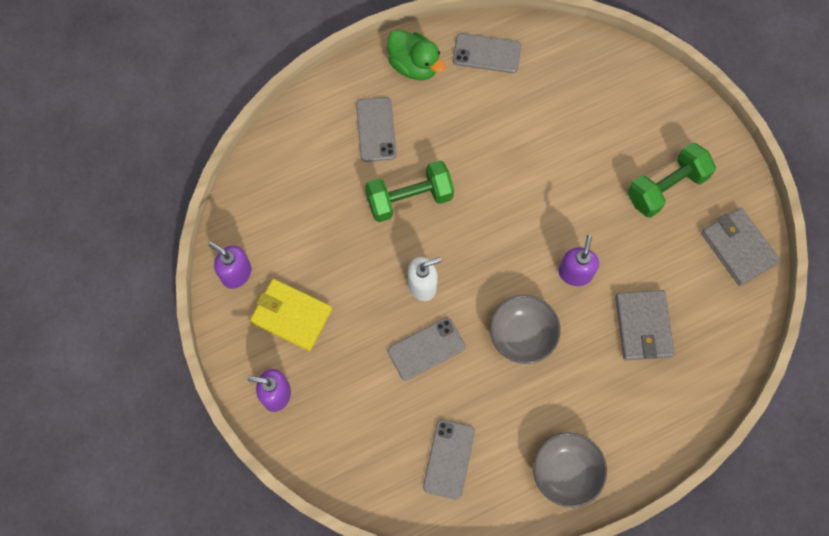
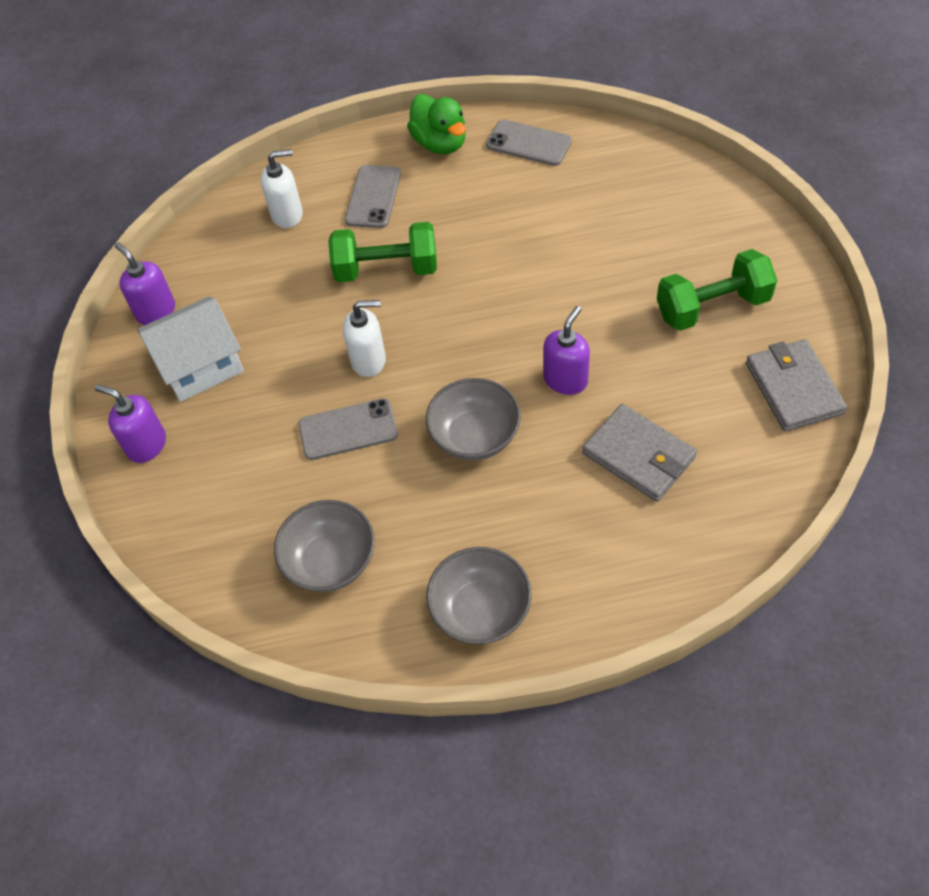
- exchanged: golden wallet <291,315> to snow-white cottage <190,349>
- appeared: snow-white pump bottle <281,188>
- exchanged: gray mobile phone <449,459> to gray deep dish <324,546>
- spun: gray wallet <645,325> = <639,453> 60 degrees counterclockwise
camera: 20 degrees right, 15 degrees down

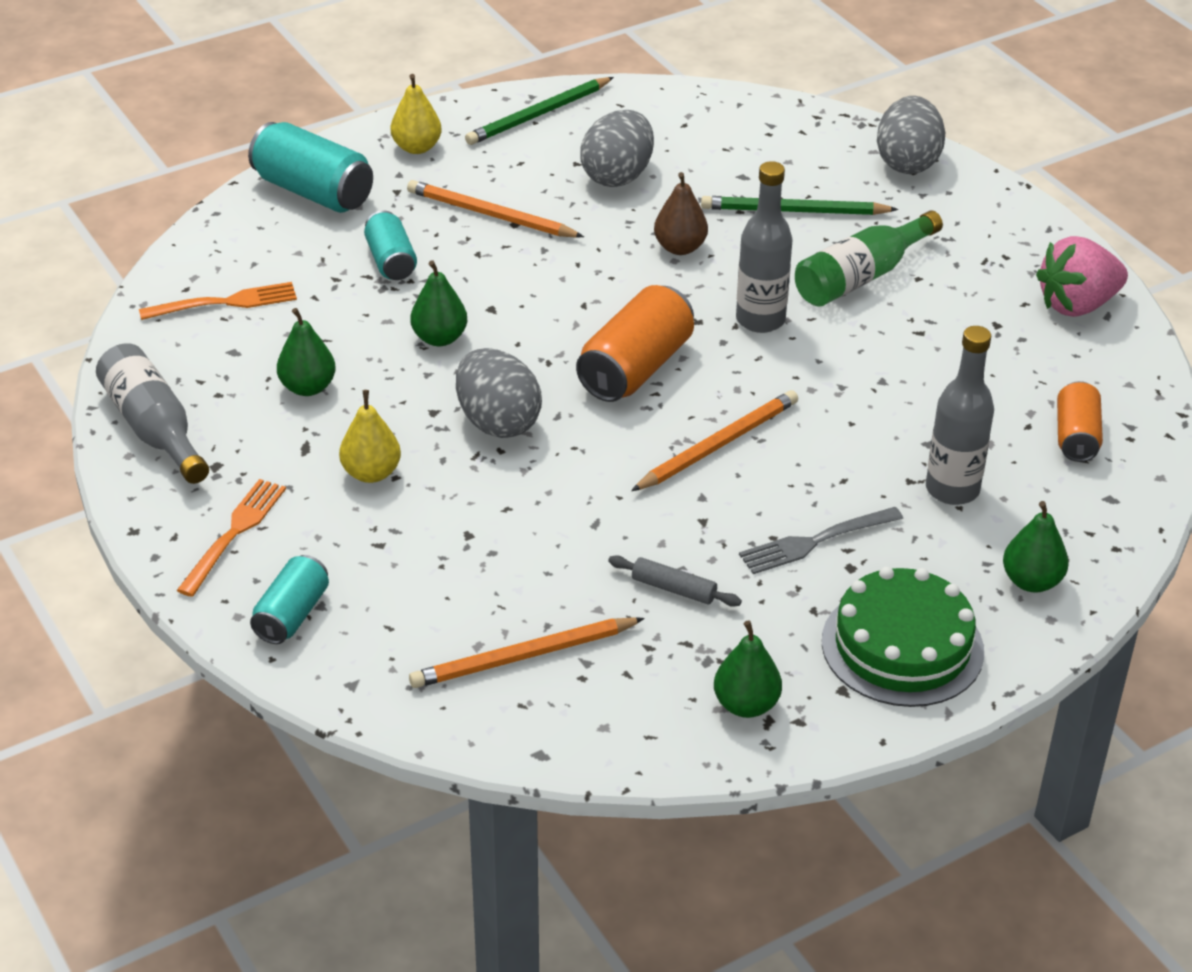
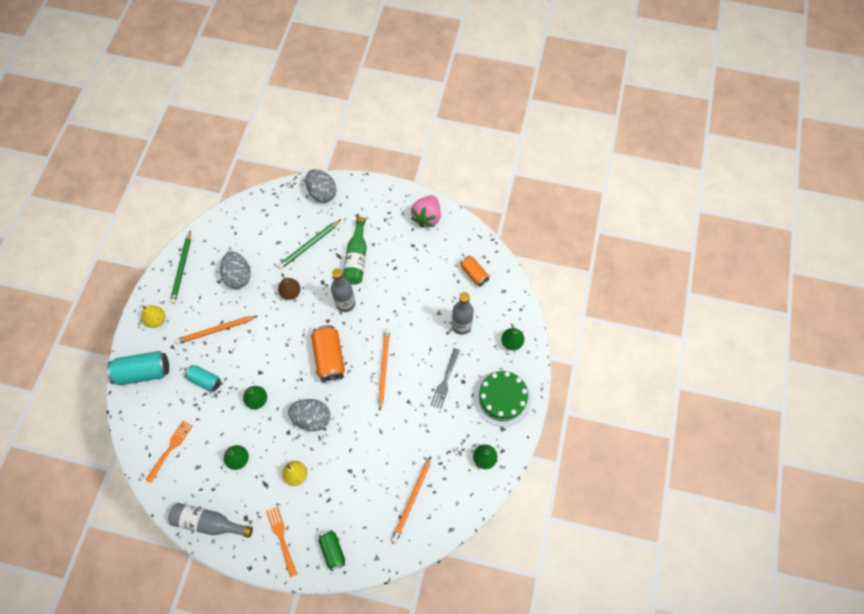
- colour: teal soda can <289,599> to green soda can <331,550>
- missing: gray pastry roller <675,581>
camera: 45 degrees left, 25 degrees up

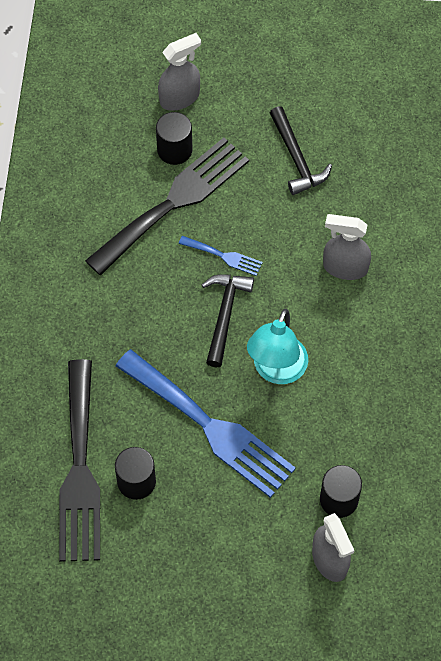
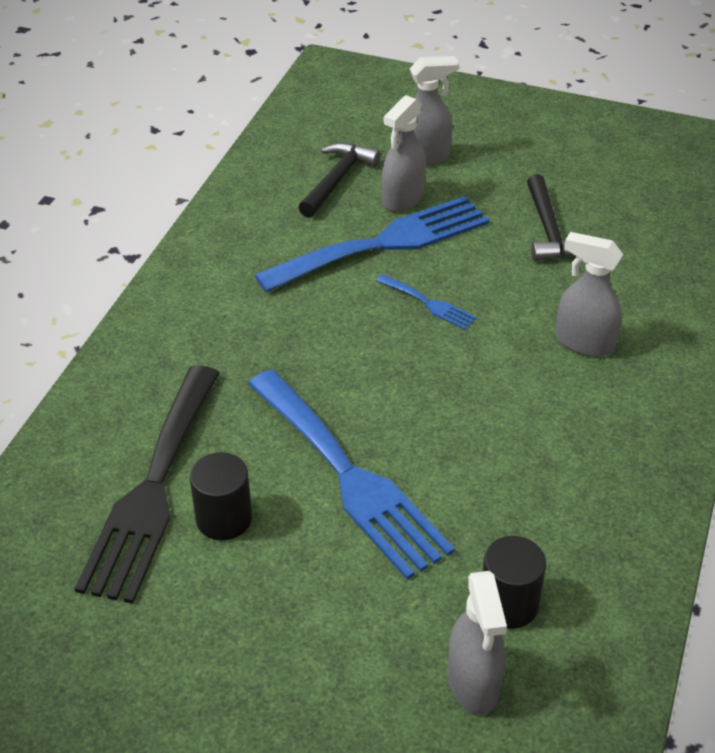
- colour: black table fork <167,206> to cobalt table fork <372,244>
- relocated: black carpenter's hammer <228,321> to <339,180>
- exchanged: black cylinder shape <174,138> to gray spray cleaner <404,153>
- missing: teal desk lamp <277,346>
camera: 15 degrees right, 20 degrees down

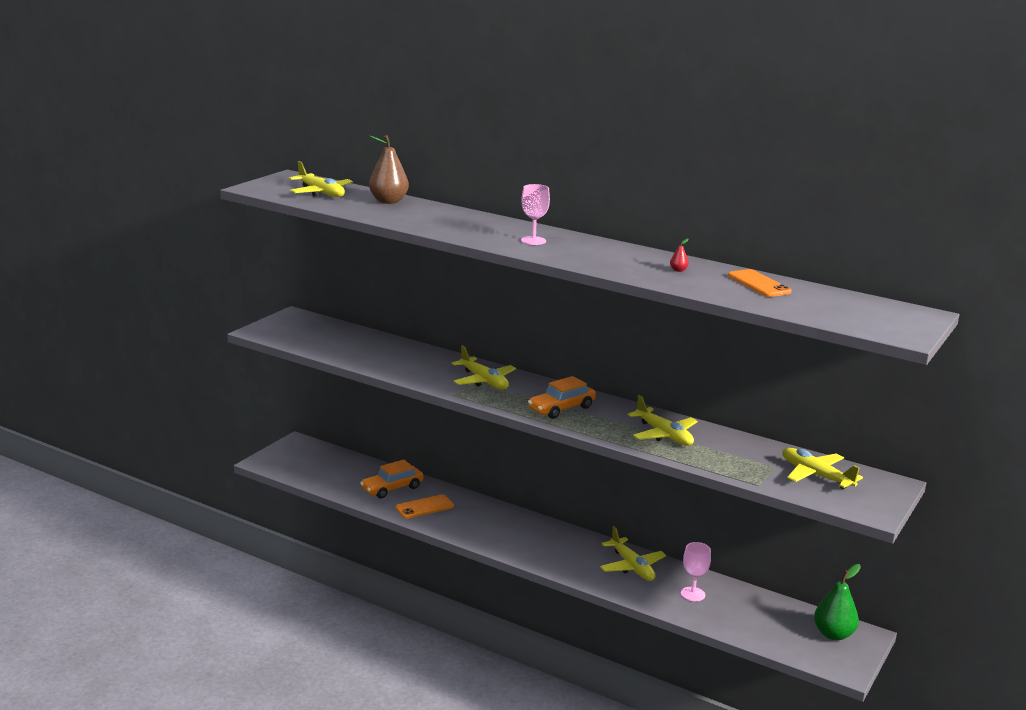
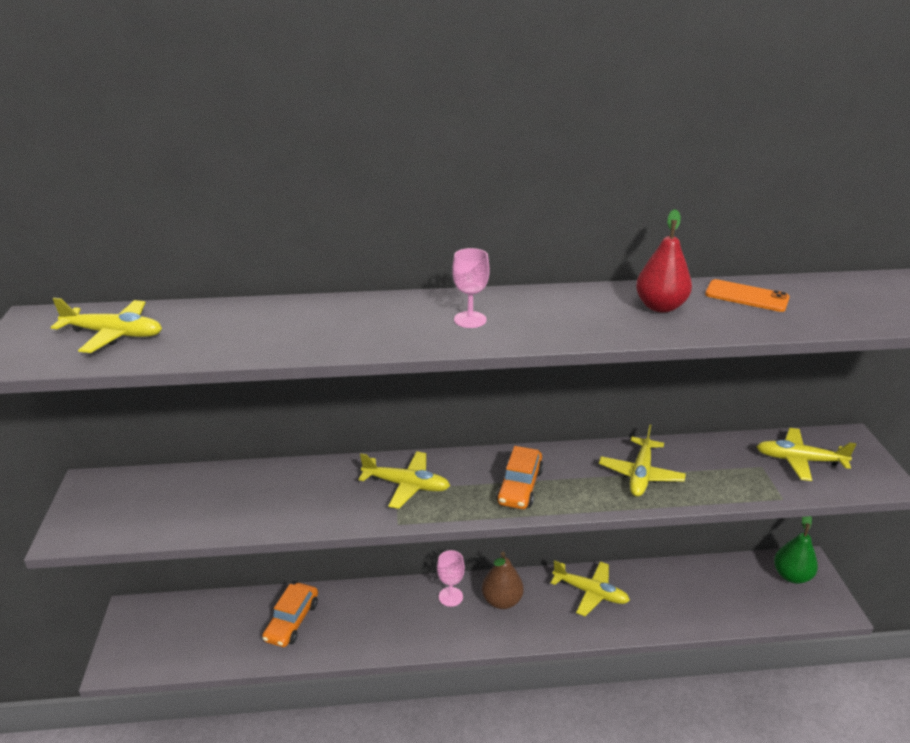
- relocated: rose-pink chalice <696,571> to <451,578>
- relocated: brown toy pear <389,169> to <503,580>
- spun: golden aeroplane <662,420> = <642,460> 90 degrees clockwise
- size: crimson toy pear <679,255> = <664,261> x2.44
- missing: bright orange mobile phone <425,506>
camera: 35 degrees left, 10 degrees up

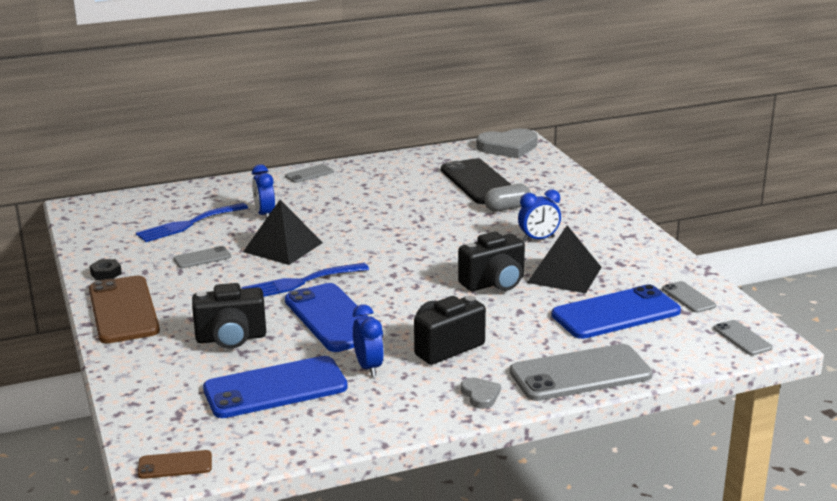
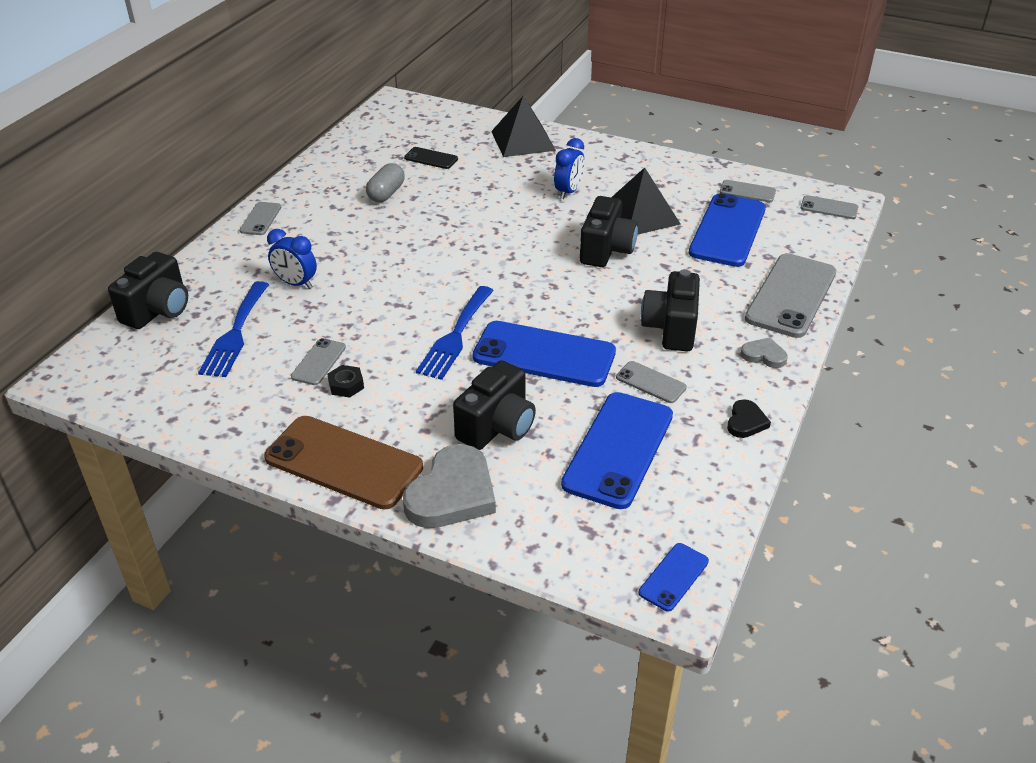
- appeared: black compact camera <148,290>
- relocated: black hex nut <106,269> to <345,381>
- relocated: gray pill shape <507,198> to <385,182>
- relocated: gray heart <507,143> to <449,486>
- size: black mobile phone <476,181> = <431,158> x0.48
- relocated: black pyramid shape <283,232> to <523,126>
- exchanged: cobalt clock <368,340> to gray mobile phone <651,382>
- colour: brown mobile phone <175,464> to cobalt mobile phone <674,577>
- appeared: black heart <749,418>
camera: 45 degrees left, 15 degrees up

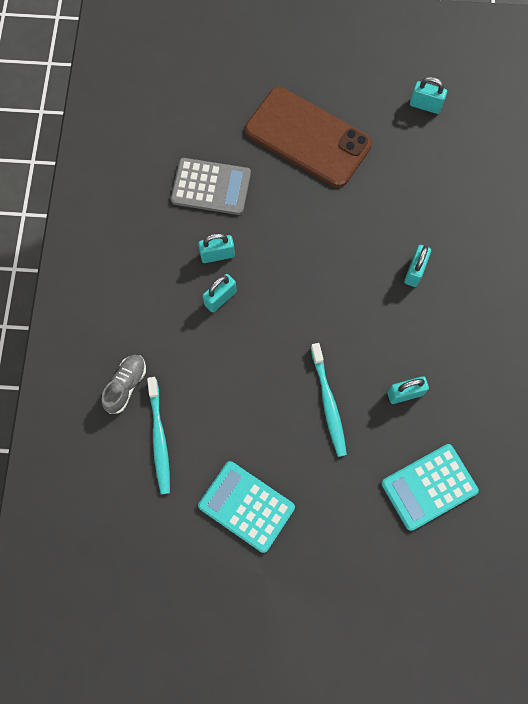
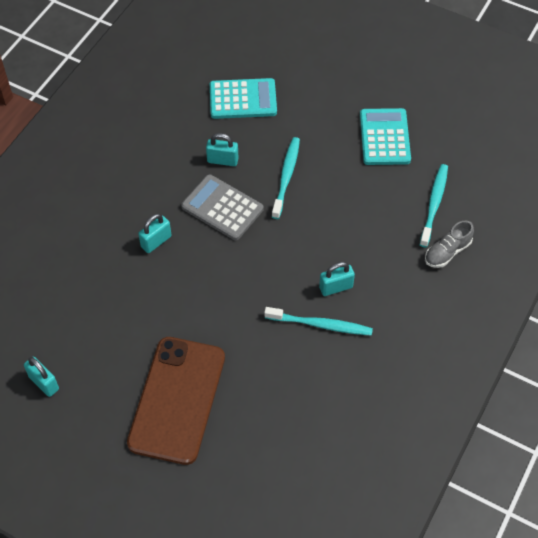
- spun: brown mobile phone <308,137> = <176,401> 45 degrees clockwise
- relocated: gray calculator <211,186> to <222,207>
- exchanged: teal lock <216,248> to teal dental brush <318,321>
- spun: teal calculator <246,507> = <385,136> 150 degrees counterclockwise
camera: 155 degrees left, 15 degrees down

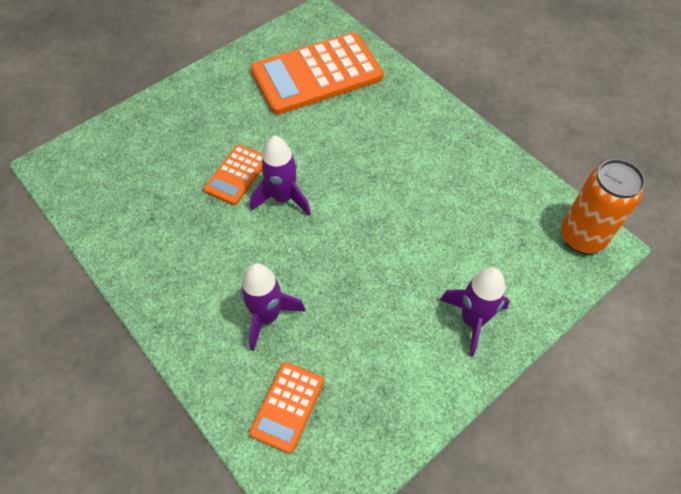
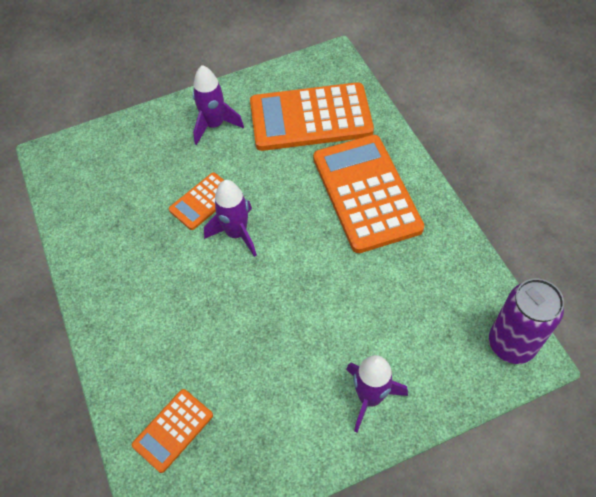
- relocated: violet spaceship <273,307> to <218,105>
- appeared: bright orange calculator <368,194>
- colour: bright orange soda can <603,206> to violet soda can <526,321>
camera: 20 degrees right, 0 degrees up

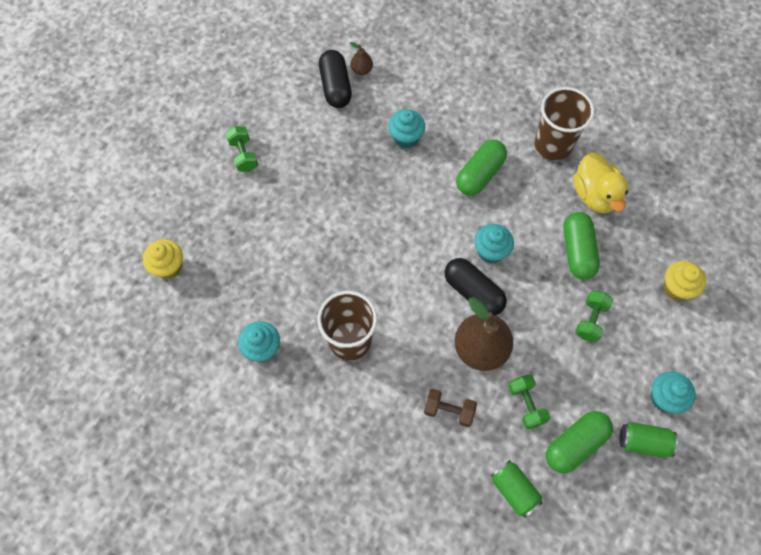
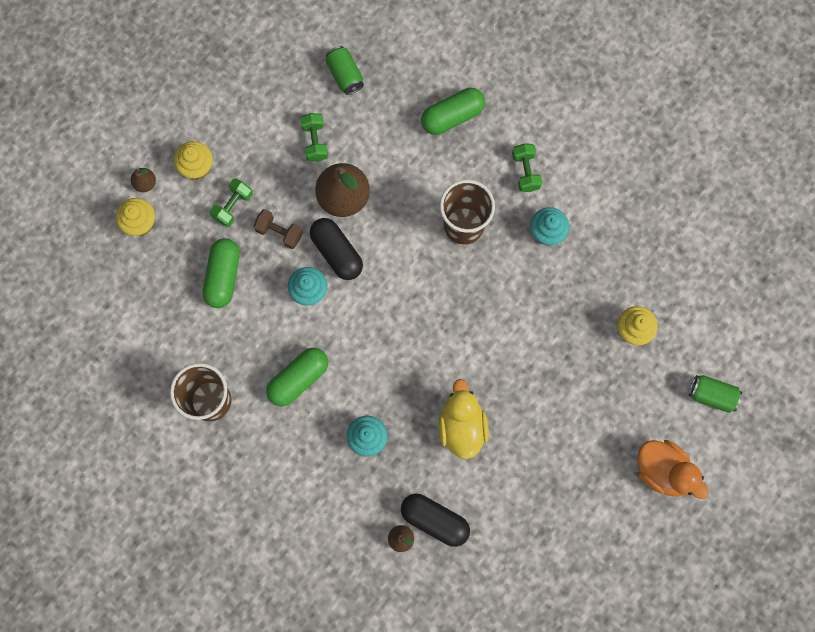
- appeared: brown toy pear <143,180>
- appeared: golden cupcake <193,160>
- relocated: brown dumbbell <450,408> to <278,229>
- spun: black pill shape <335,79> = <435,520> 60 degrees counterclockwise
- relocated: green pill shape <579,442> to <453,111>
- relocated: golden rubber duck <600,182> to <463,419>
- relocated: green dumbbell <242,149> to <527,167>
- appeared: bright orange rubber duck <673,469>
- relocated: green soda can <648,440> to <715,394>
- missing: teal cupcake <673,392>
camera: 170 degrees left, 10 degrees up

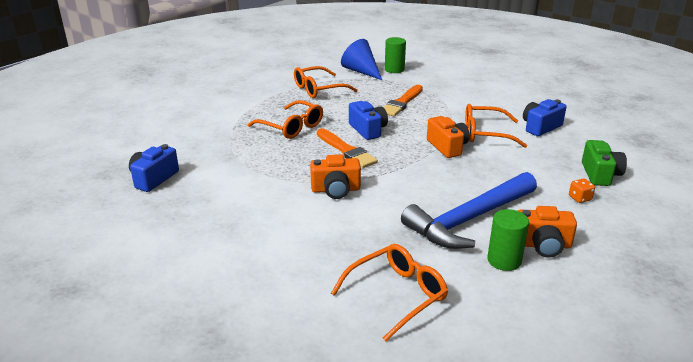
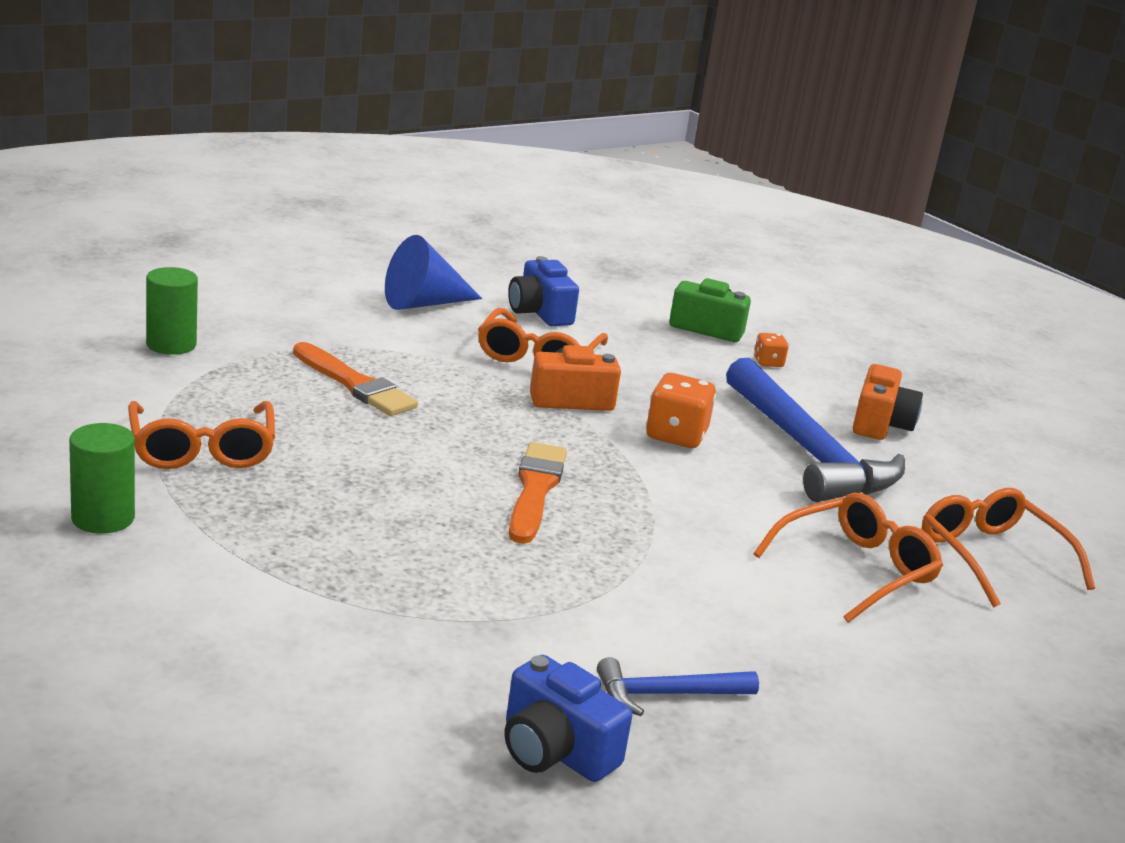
- relocated: green cylinder shape <508,240> to <102,478>
- relocated: cobalt cone <361,59> to <433,272>
- spun: bright orange paint brush <347,148> = <538,493> 60 degrees counterclockwise
- appeared: cobalt carpenter's hammer <678,686>
- appeared: bright orange game die <681,410>
- relocated: bright orange glasses <285,119> to <848,558>
- missing: bright orange compact camera <335,177>
- missing: cobalt compact camera <368,120>
camera: 80 degrees left, 5 degrees down

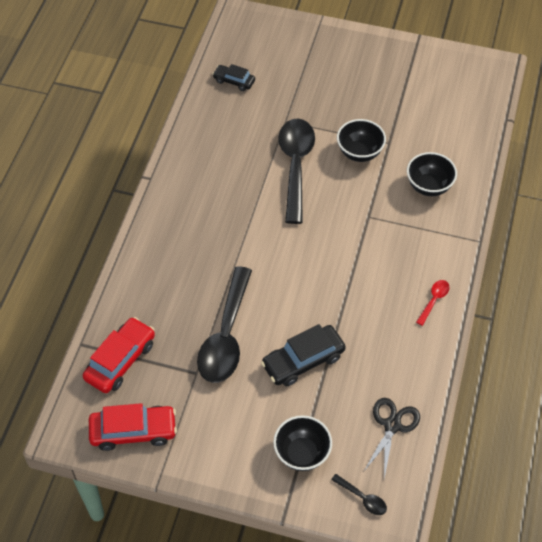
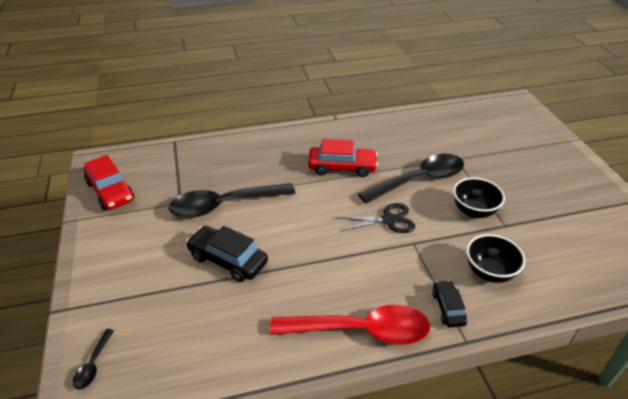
- size: crimson teaspoon <433,303> = <350,325> x2.38
- relocated: crimson automobile <119,355> to <343,158>
- relocated: black scissors <392,438> to <376,218>
- relocated: black automobile <234,77> to <449,303>
- missing: black deep dish <302,443>
camera: 60 degrees right, 15 degrees down

